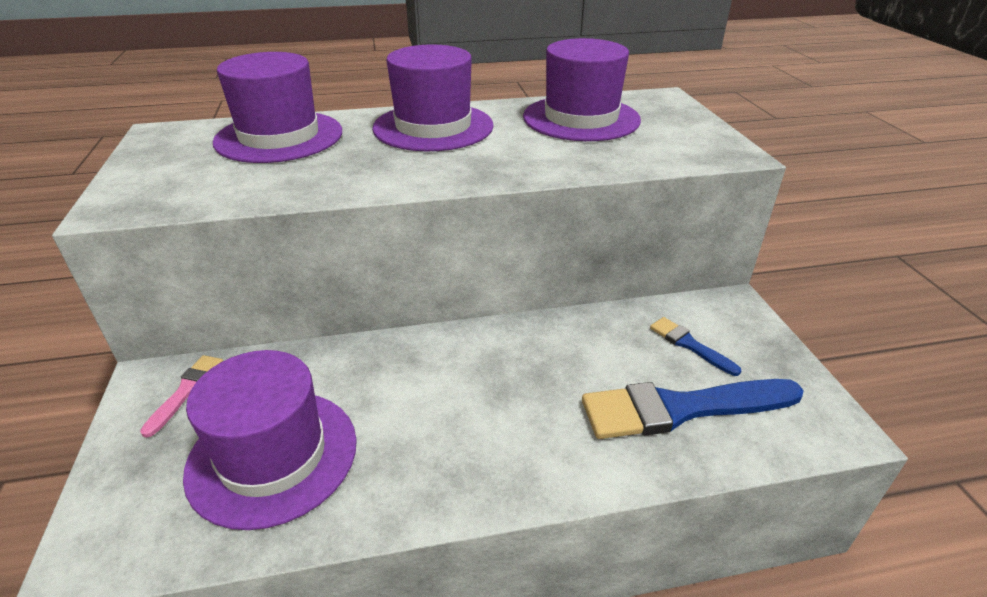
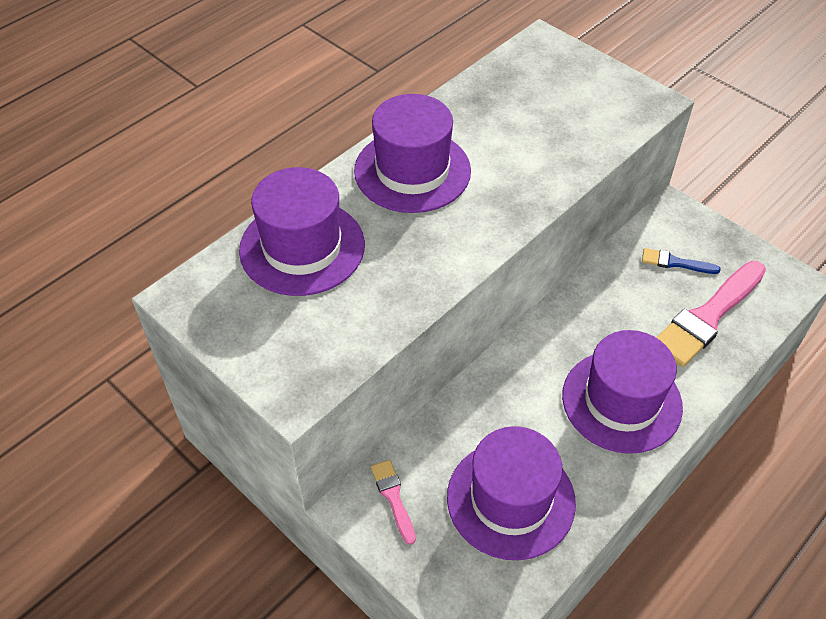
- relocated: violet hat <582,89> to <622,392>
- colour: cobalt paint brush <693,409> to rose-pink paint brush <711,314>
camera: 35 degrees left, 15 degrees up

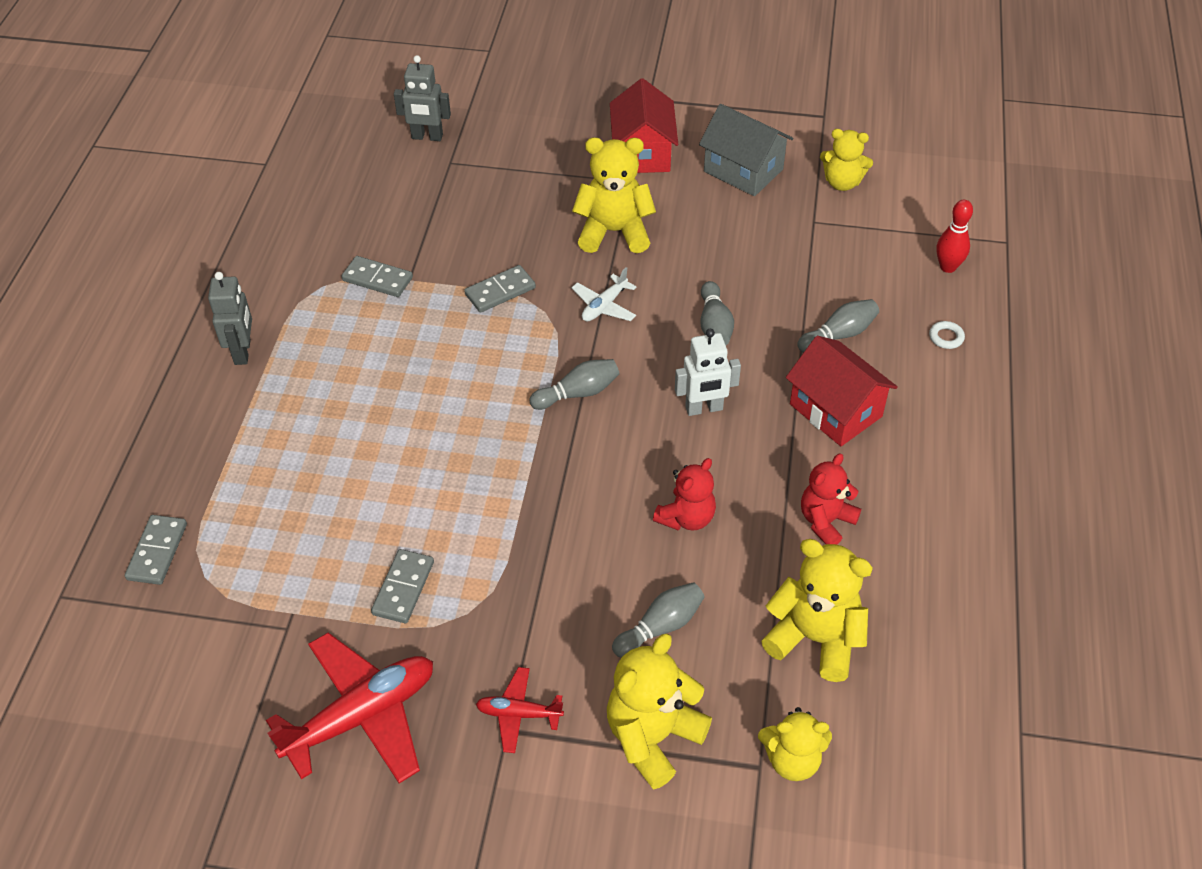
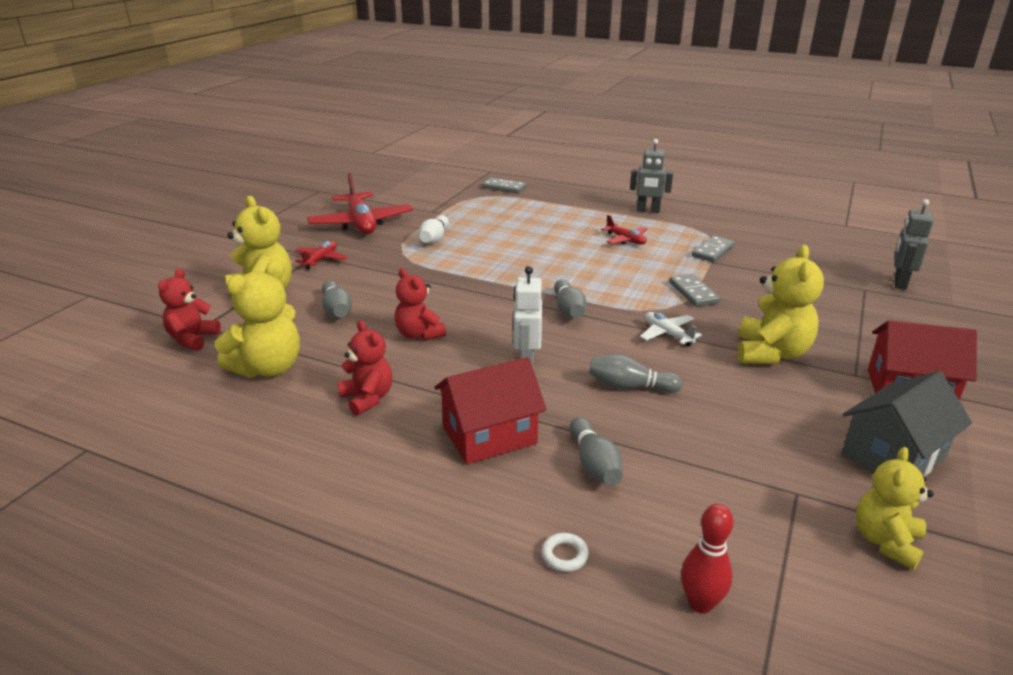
- colour: golden teddy bear <795,744> to crimson teddy bear <189,309>
- exchanged: gray domino <402,586> to snow-white skittle <434,229>
- appeared: crimson aeroplane <624,230>
camera: 105 degrees right, 20 degrees down

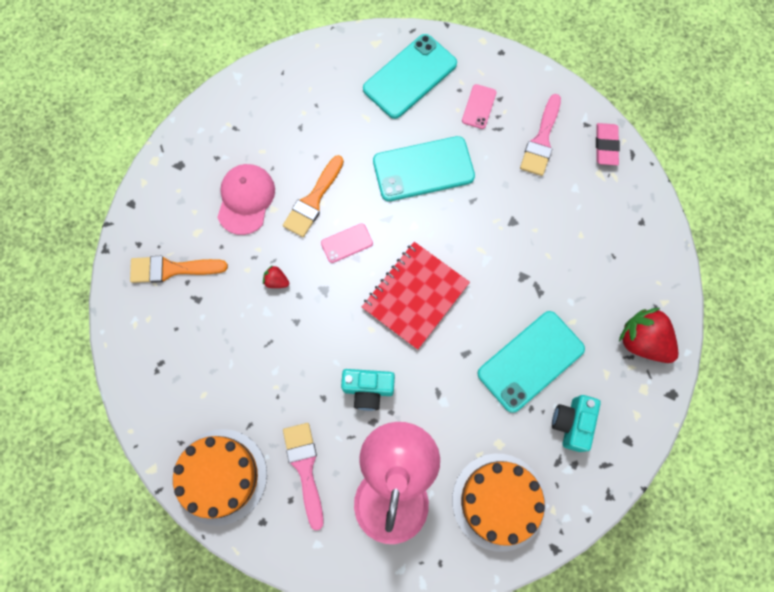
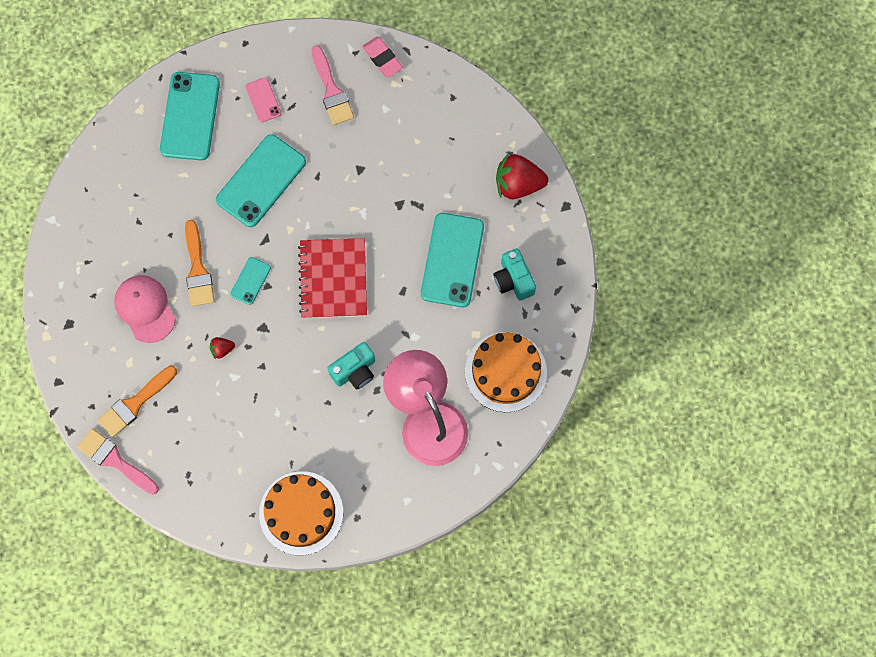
- relocated: rose-pink paint brush <303,476> to <118,461>
- colour: rose-pink mobile phone <347,243> to teal mobile phone <250,281>
camera: 40 degrees left, 0 degrees up

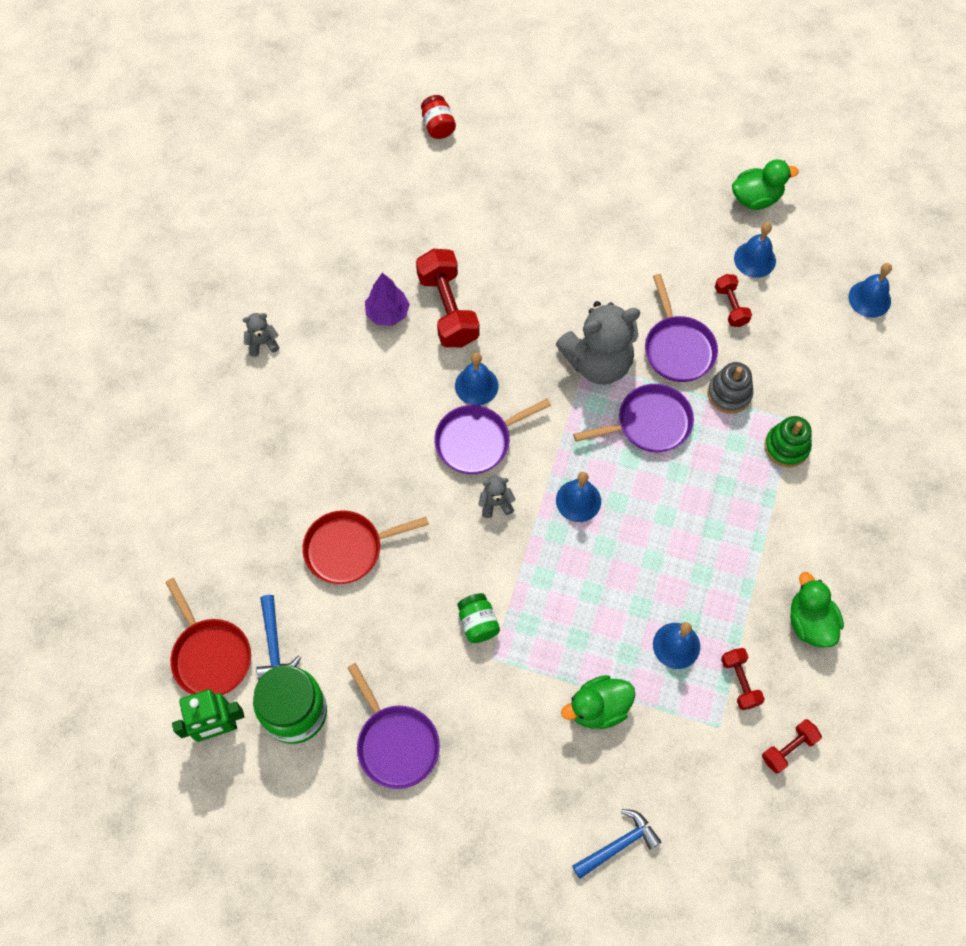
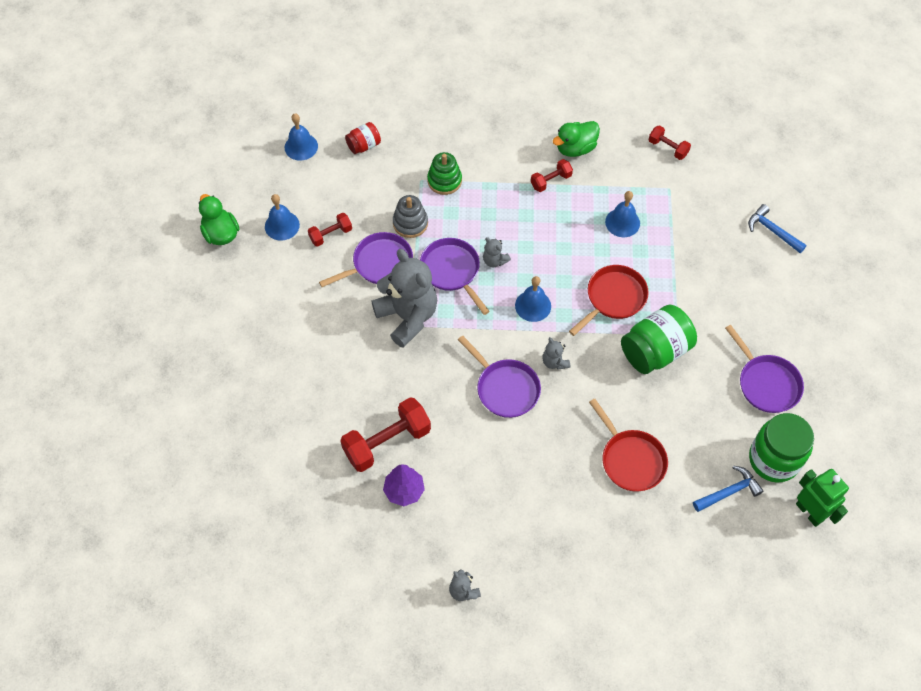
- relocated: crimson jam jar <438,117> to <363,138>
- appeared: gray teddy bear <497,252>
- relocated: crimson dumbbell <743,679> to <552,175>
- relocated: crimson pan <208,636> to <609,300>
- size: green jam jar <479,618> = <659,339> x1.89
- spun: violet pan <393,726> = <764,369> 105 degrees clockwise
- missing: cobalt hand bell <476,379>
- missing: green rubber duck <598,702>
camera: 105 degrees left, 5 degrees down

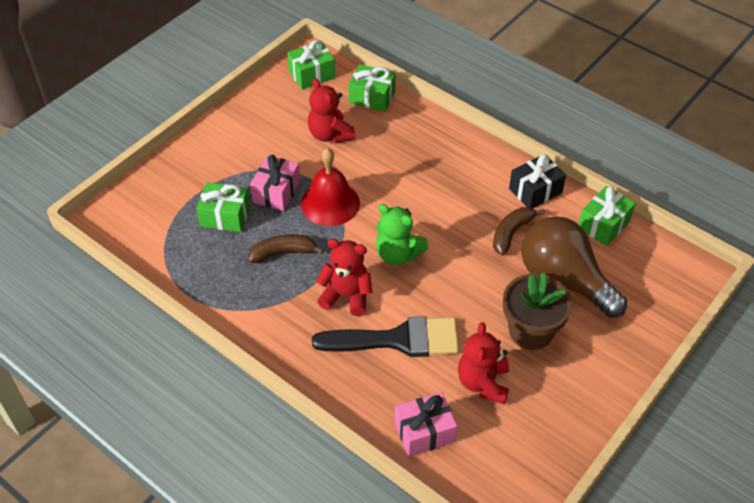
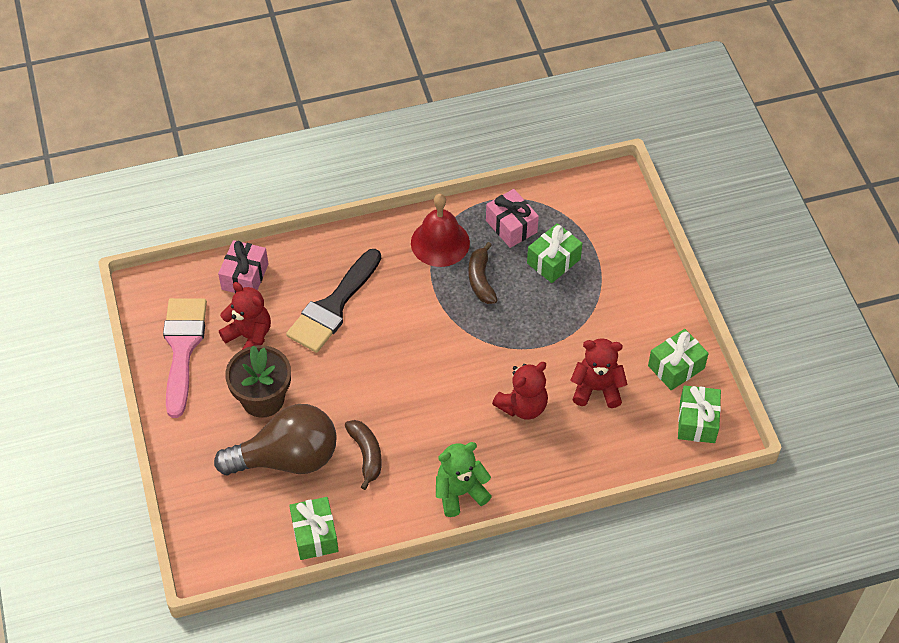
- appeared: rose-pink paint brush <185,358>
- relocated: crimson hand bell <330,187> to <440,230>
- relocated: green teddy bear <402,234> to <464,479>
- spun: brown toy banana <286,248> = <483,273> 150 degrees clockwise
- relocated: rose-pink wrapped gift <275,183> to <512,218>
- relocated: crimson teddy bear <344,277> to <520,391>
- relocated: green wrapped gift <372,88> to <678,359>
- missing: black wrapped gift <537,181>
camera: 125 degrees right, 5 degrees up

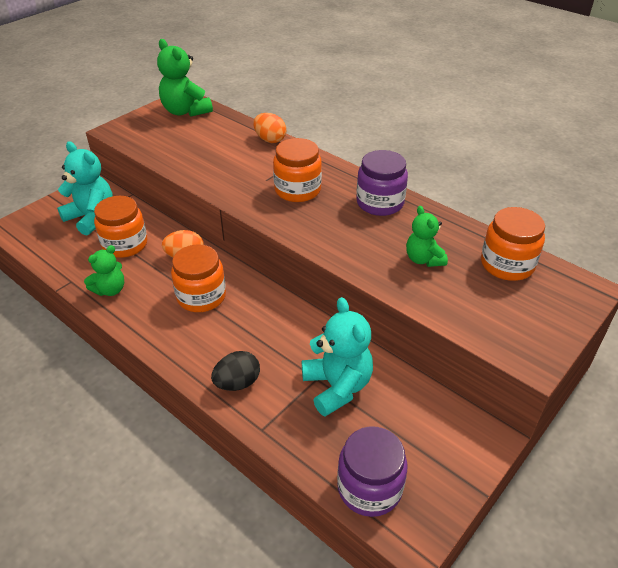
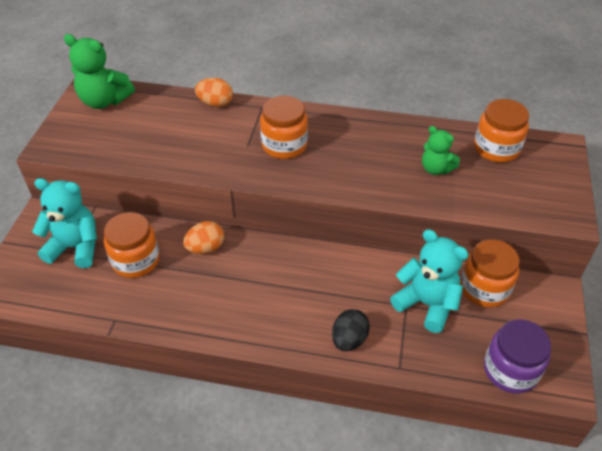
- relocated: bright orange jam jar <198,278> to <489,273>
- missing: green teddy bear <104,270>
- missing: violet jam jar <382,183>
camera: 30 degrees left, 5 degrees up

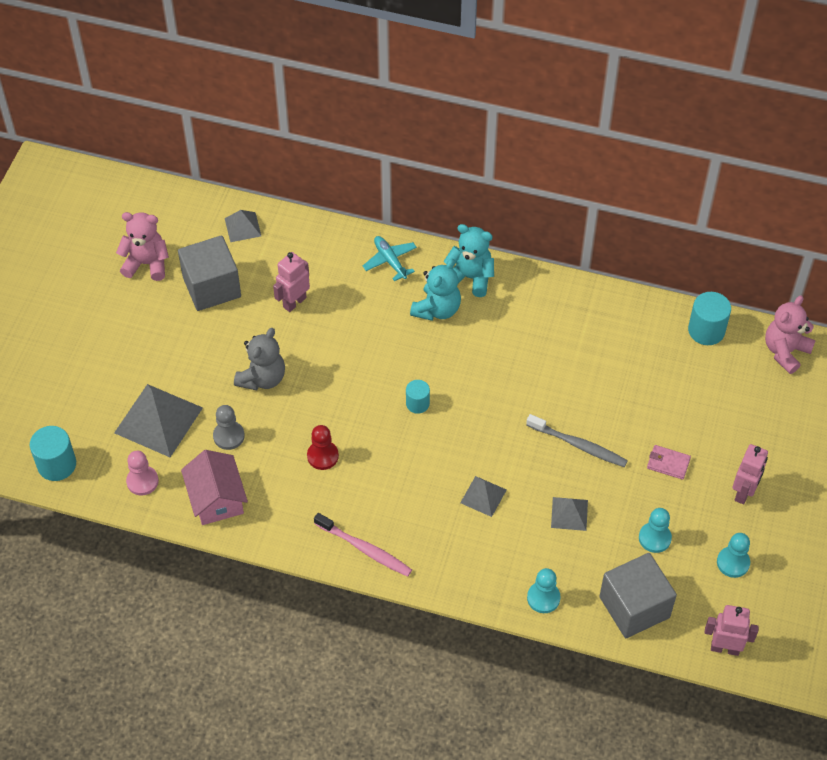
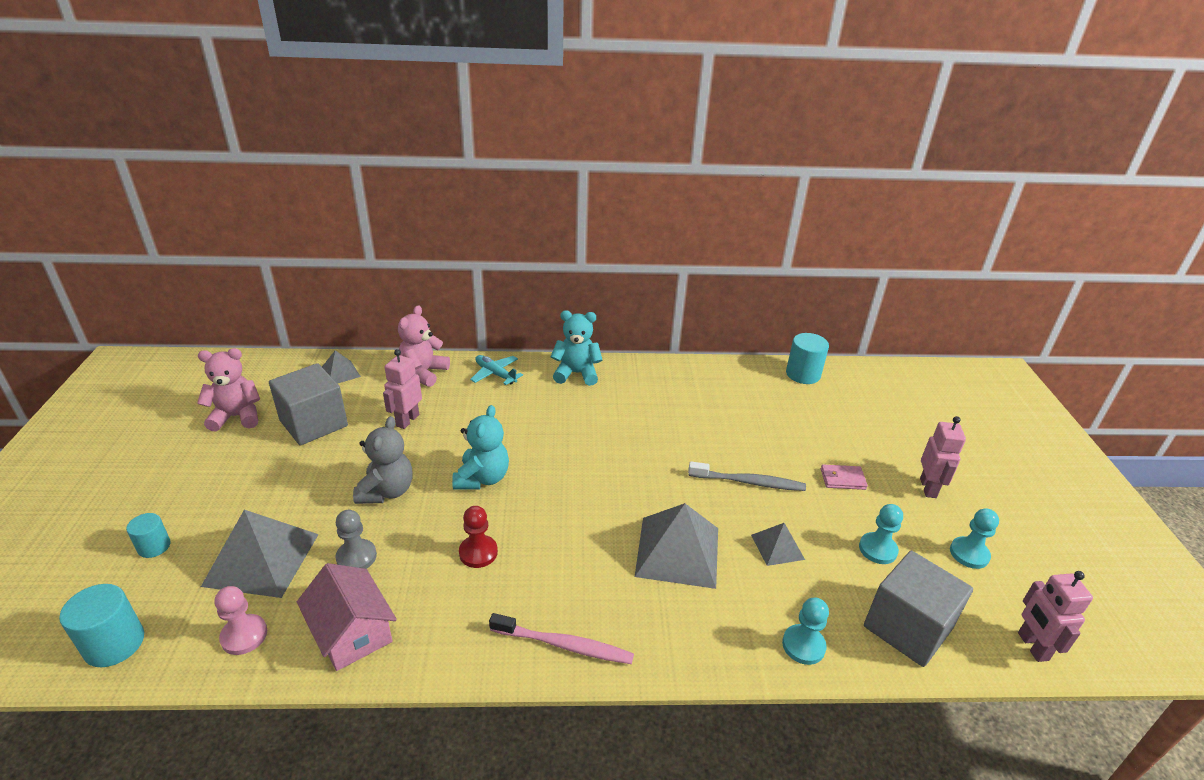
- relocated: teal cylinder shape <418,397> to <148,535>
- relocated: rose-pink teddy bear <790,335> to <424,346>
- relocated: teal teddy bear <435,289> to <480,447>
- size: gray pyramid shape <483,496> = <676,546> x1.90
- spun: rose-pink robot figure <731,630> = <1055,616> 90 degrees counterclockwise
camera: 20 degrees left, 20 degrees down

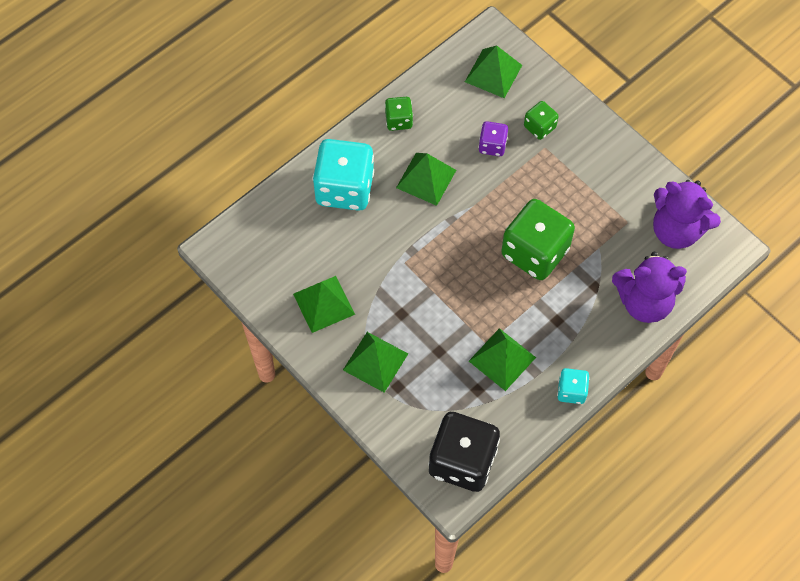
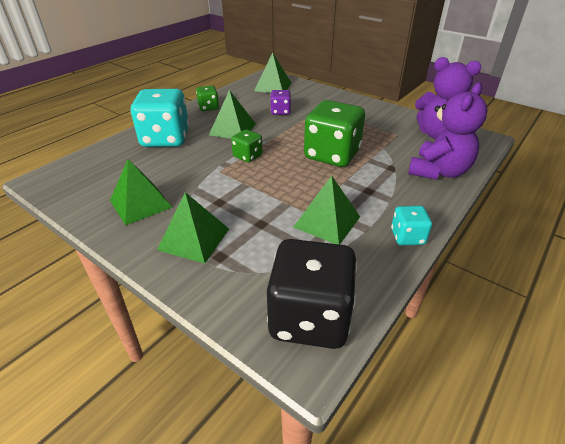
- relocated: green game die <541,120> to <246,145>
- spun: violet teddy bear <649,287> = <448,131> 45 degrees counterclockwise
camera: 10 degrees left, 25 degrees down

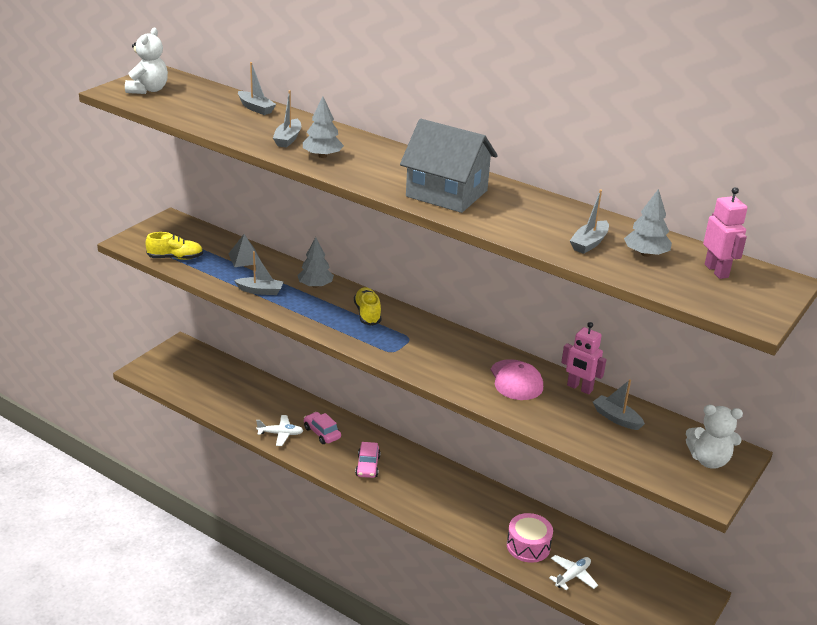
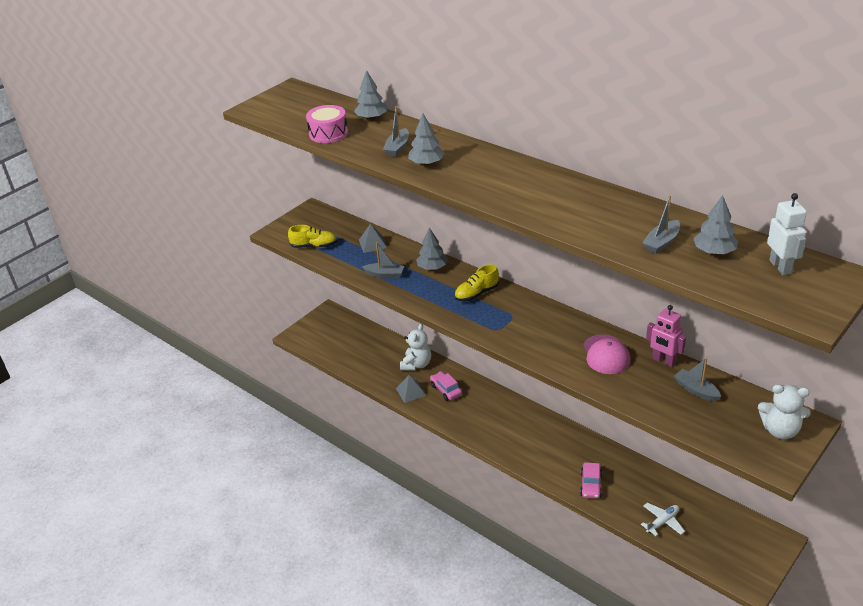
- relocated: rose-pink snare drum <530,538> to <327,124>
- exchanged: gray boat <257,88> to gray tree <370,95>
- exchanged: snow-white aeroplane <280,430> to gray pyramid shape <411,389>
- relocated: snow-white teddy bear <146,61> to <415,347>
- spun: golden shoe <368,306> = <476,283> 120 degrees counterclockwise
- relocated: rose-pink automobile <368,460> to <591,480>
- colour: rose-pink robot figure <725,233> to snow-white robot figure <787,234>
- missing: gray cottage <449,166>
camera: 10 degrees right, 5 degrees up

